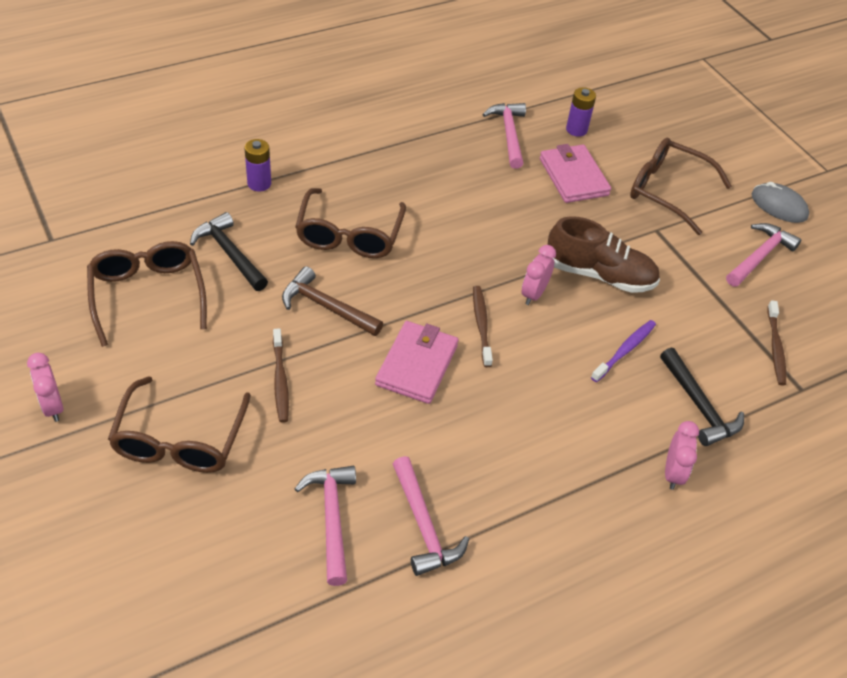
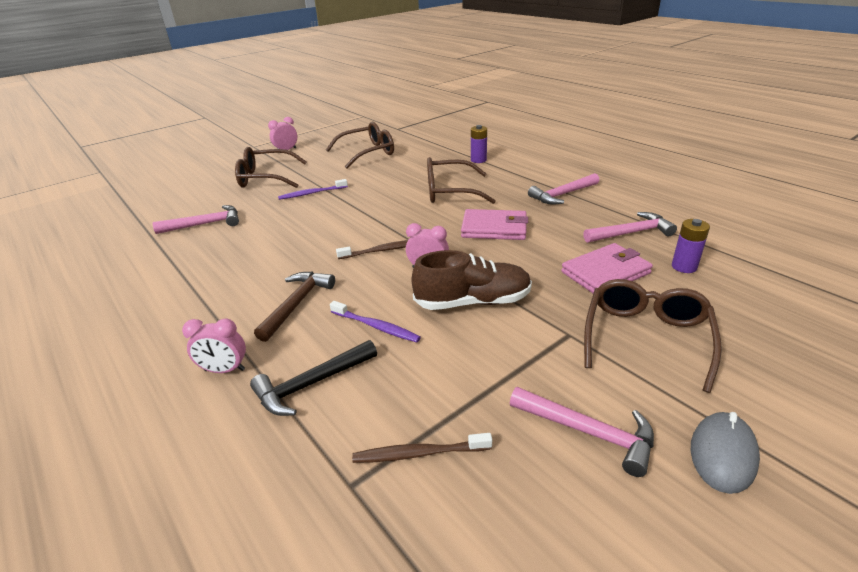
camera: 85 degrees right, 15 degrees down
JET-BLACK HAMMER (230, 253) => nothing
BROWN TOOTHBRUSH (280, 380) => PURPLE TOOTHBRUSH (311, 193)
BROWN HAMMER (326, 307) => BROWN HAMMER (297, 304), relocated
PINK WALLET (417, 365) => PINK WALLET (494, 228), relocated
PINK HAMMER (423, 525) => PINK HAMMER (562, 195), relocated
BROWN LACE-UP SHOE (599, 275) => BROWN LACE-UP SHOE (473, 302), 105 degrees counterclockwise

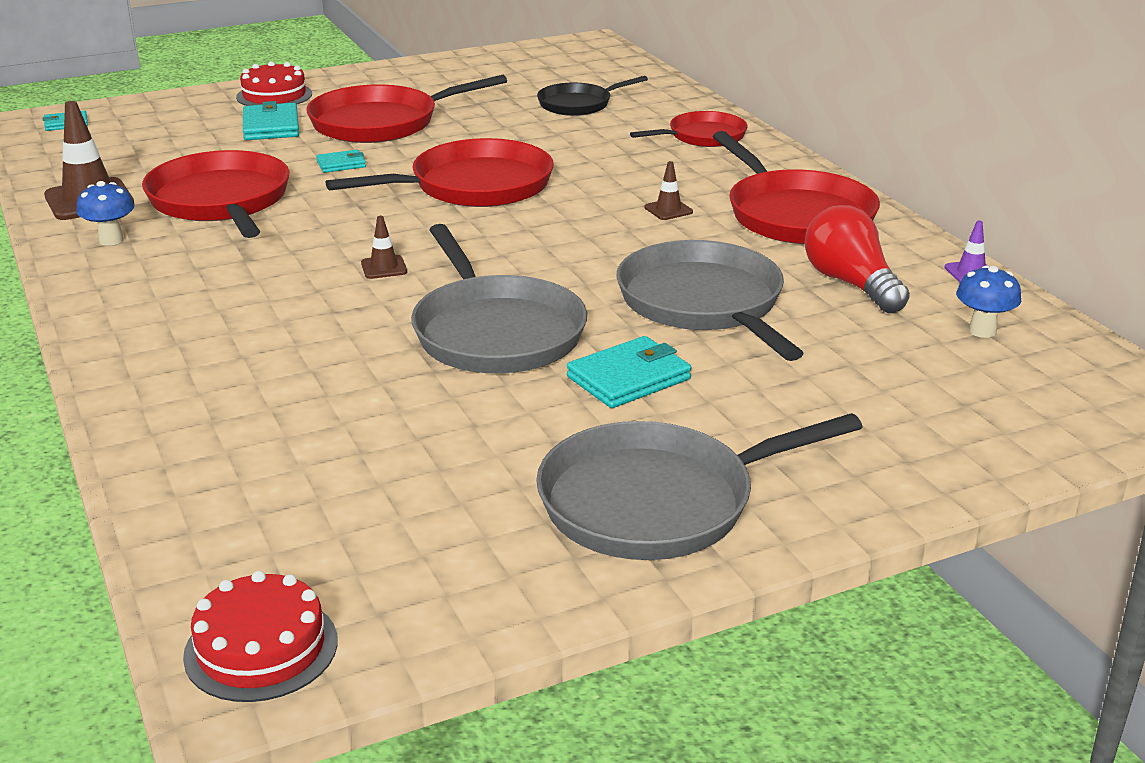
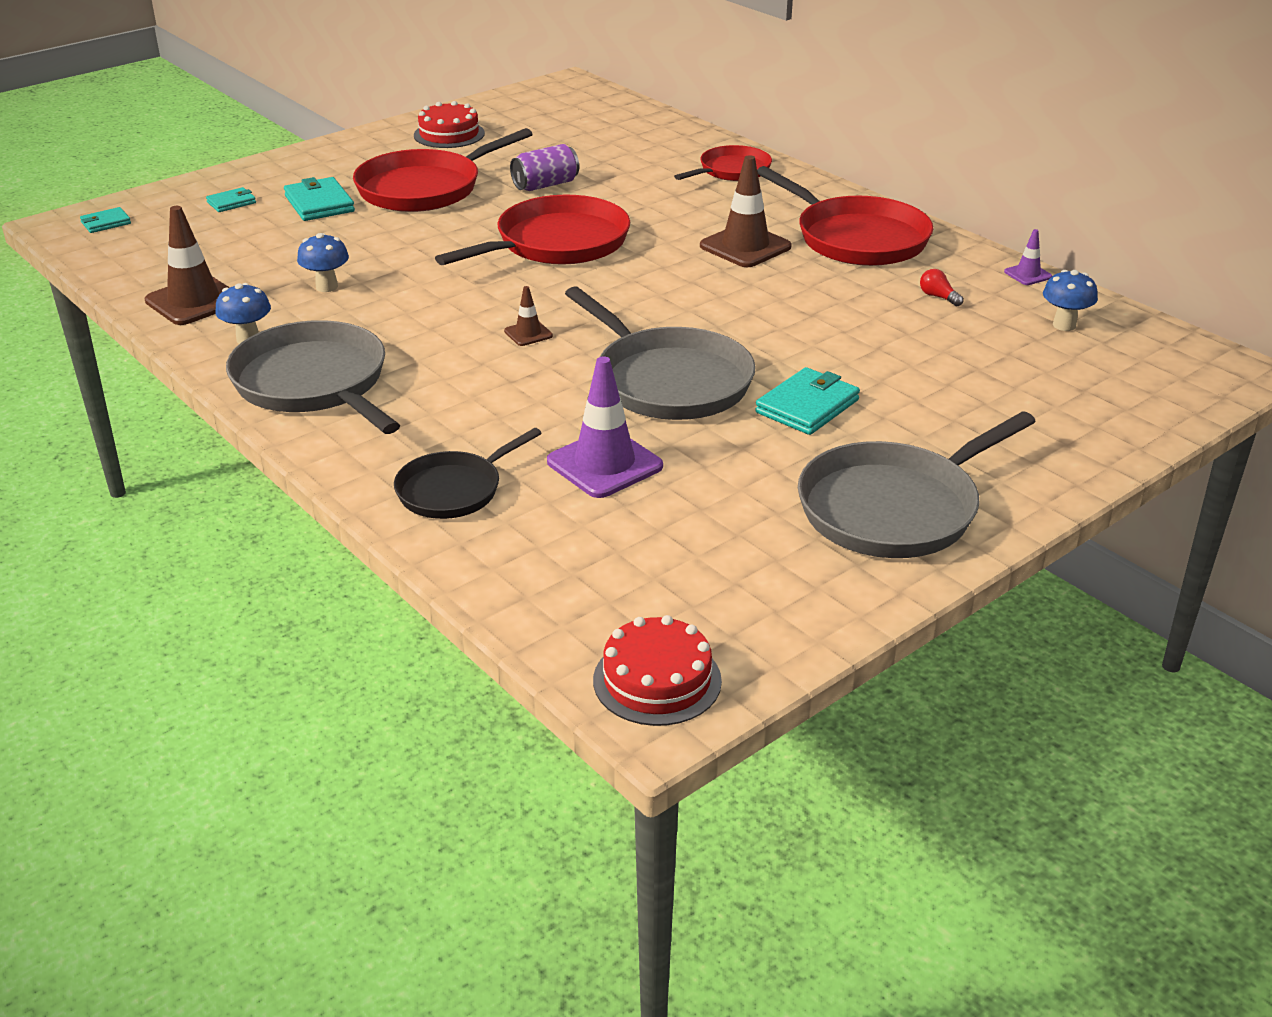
camera: 15 degrees left, 5 degrees up
CRIMSON FRYING PAN (221, 201) => BLUE FUNGUS (327, 287)
CRIMSON GATEAU (274, 95) => CRIMSON GATEAU (449, 134), relocated
TEAL WALLET (341, 164) => TEAL WALLET (231, 202), relocated
JET-BLACK FRYING PAN (578, 104) => JET-BLACK FRYING PAN (453, 490), relocated
GRAY FRYING PAN (703, 303) => GRAY FRYING PAN (314, 383), relocated
BROWN SAFETY CONE (668, 210) => BROWN SAFETY CONE (745, 246), x2.02
CRIMSON LIGHTBULB (851, 284) => CRIMSON LIGHTBULB (938, 297), x0.42
nothing => PURPLE TIN (545, 185)
nothing => PURPLE SAFETY CONE (604, 464)

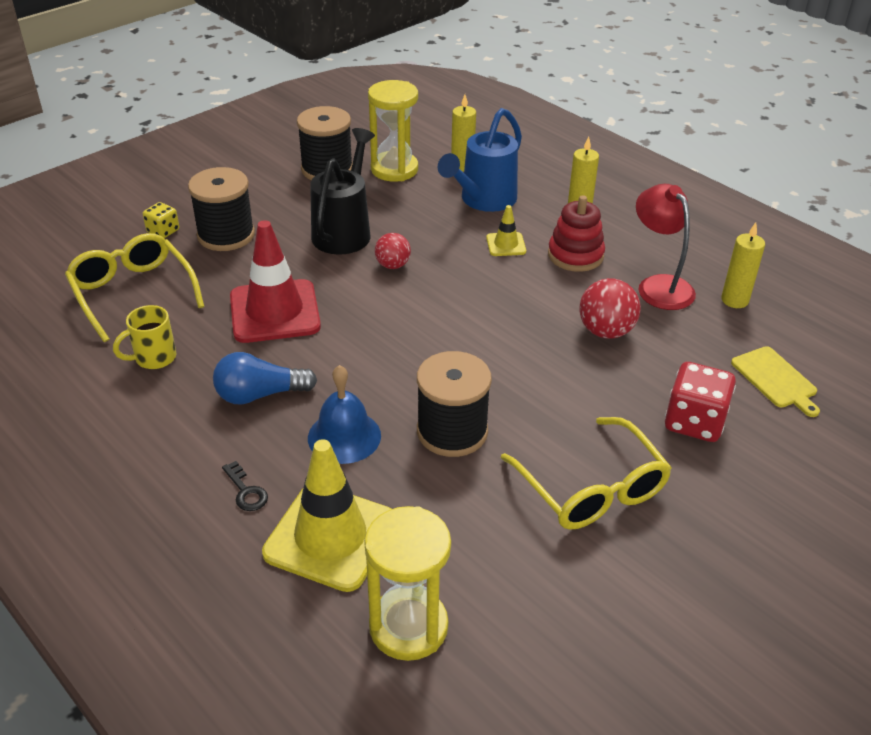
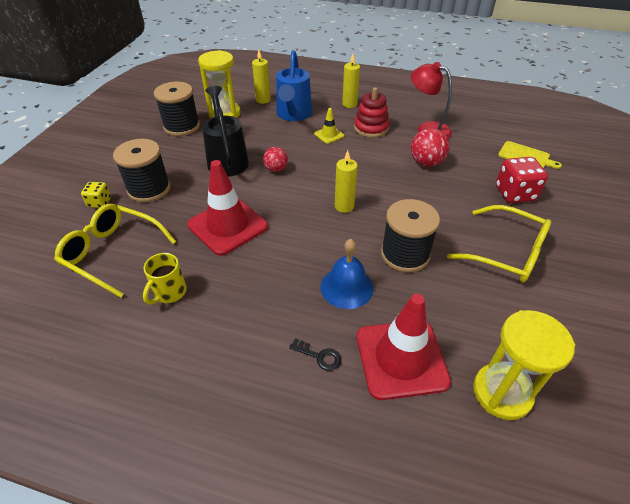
camera: 30 degrees left, 5 degrees up
BLUE LIGHTBULB (260, 394) => nothing
YELLOW SAFETY CONE (330, 537) => CRIMSON SAFETY CONE (401, 358)
YELLOW CANDLE (734, 300) => YELLOW CANDLE (344, 206), relocated

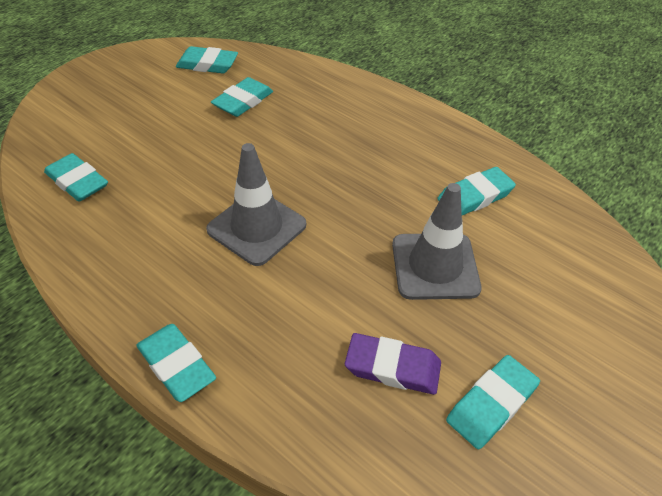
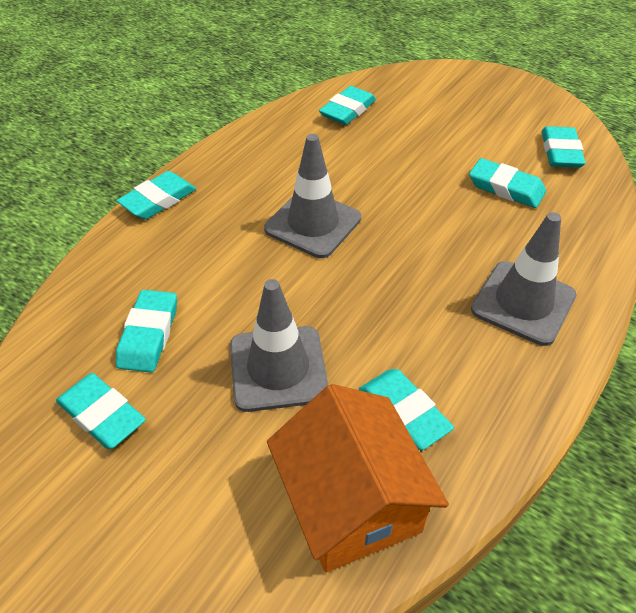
camera: 85 degrees right, 0 degrees up
PURPLE PENCIL ERASER (392, 367) => TEAL PENCIL ERASER (148, 334)
nothing => BRIGHT ORANGE COTTAGE (351, 502)
nothing => GRAY SAFETY CONE (523, 303)

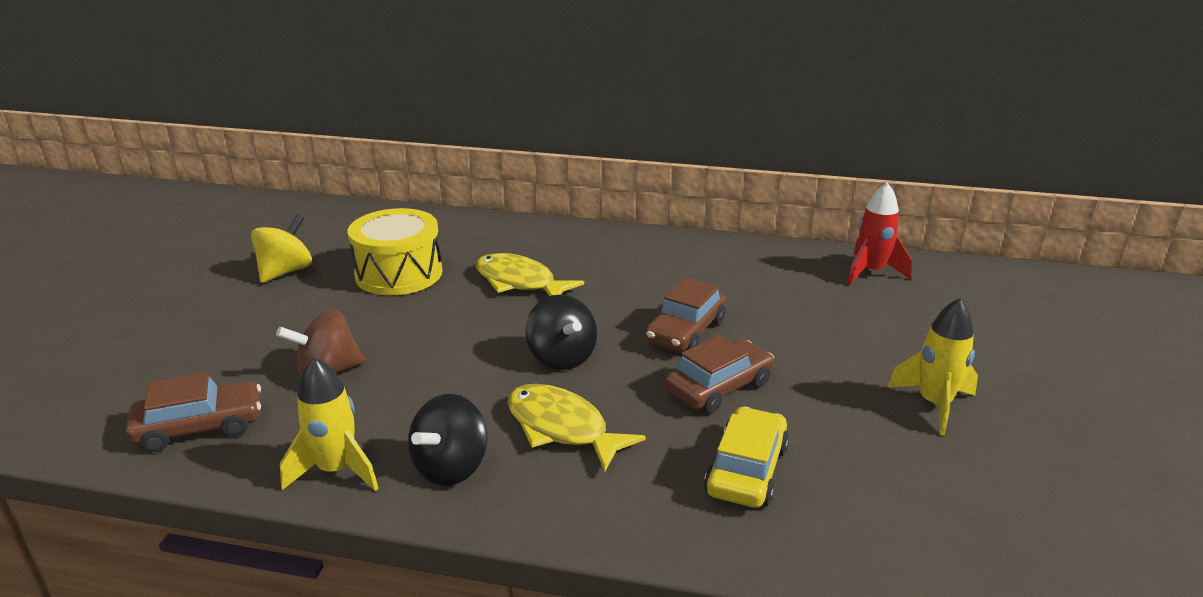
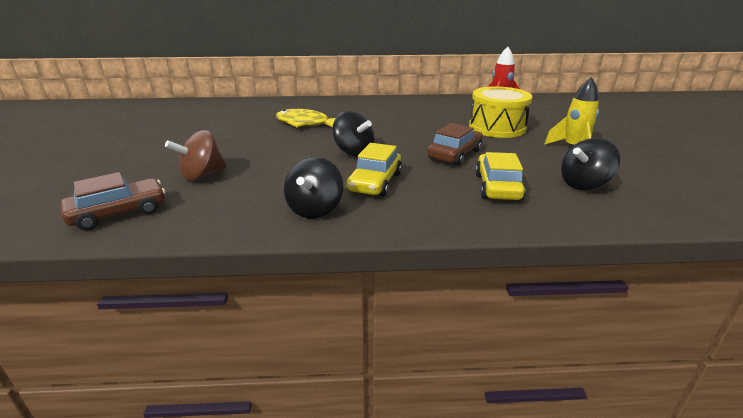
camera: 15 degrees left, 0 degrees up
YELLOW SPINNING TOP (286, 271) => nothing
YELLOW TOY ROCKET (336, 470) => nothing
YELLOW TOY DRUM (399, 274) => YELLOW TOY DRUM (497, 127), relocated
YELLOW FISH FIGURE (562, 428) => YELLOW TOY CAR (375, 182)
BROWN TOY CAR (685, 331) => nothing
nothing => JET-BLACK SPINNING TOP (584, 184)

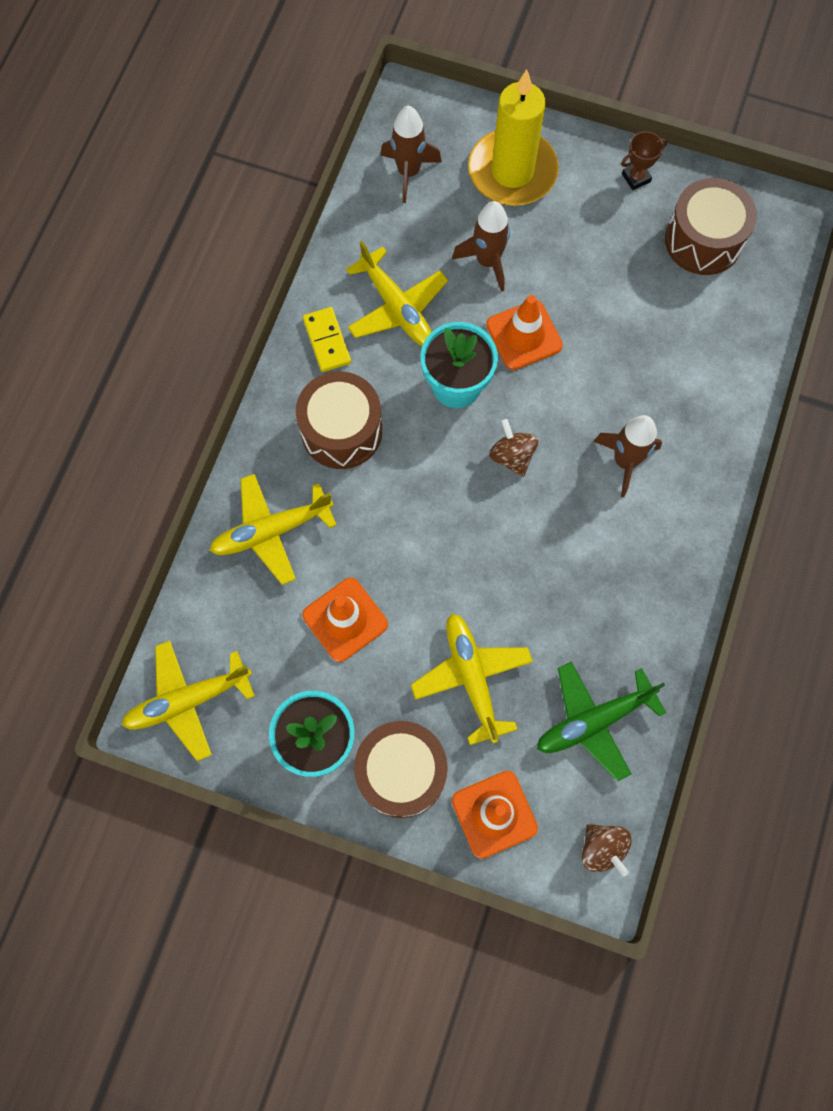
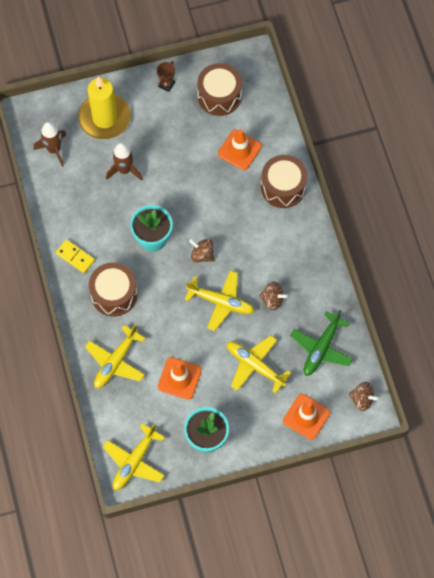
camera: 35 degrees left, 5 degrees down
YELLOW PLANE (397, 308) => YELLOW PLANE (221, 302), relocated
BROWN TOY DRUM (401, 772) => BROWN TOY DRUM (283, 187), relocated
BRIGHT ORANGE SAFETY CONE (524, 335) => BRIGHT ORANGE SAFETY CONE (239, 150), relocated
BROWN TOY ROCKET (625, 461) => nothing
nothing => BROWN SPINNING TOP (272, 300)

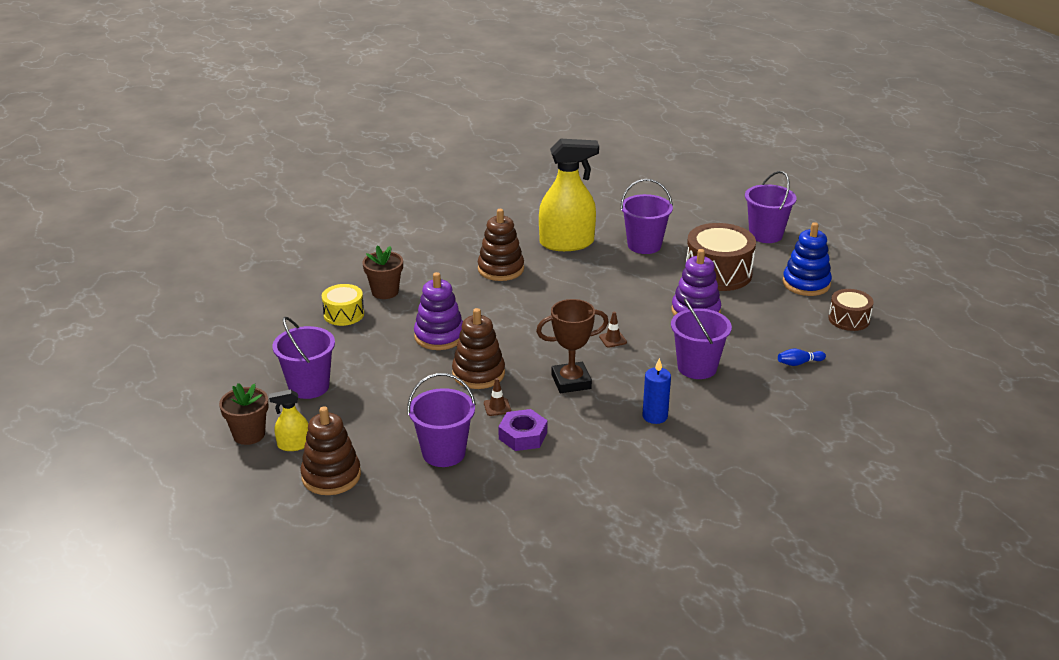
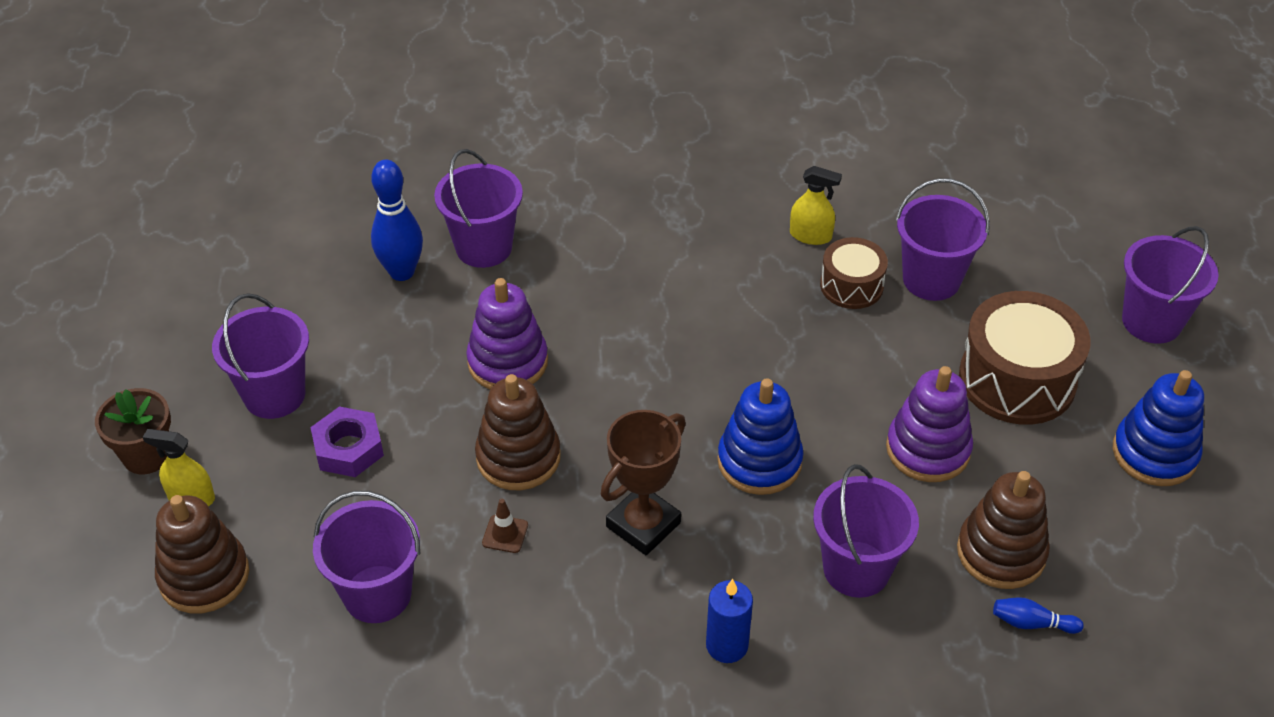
camera: 25 degrees right, 15 degrees up
YELLOW TOY DRUM (344, 314) => BLUE TENPIN (402, 272)
BROWN POTTED PLANT (385, 292) => PURPLE SAND BUCKET (484, 247)
BROWN STACKING TOY (501, 269) => BROWN STACKING TOY (1001, 552), relocated
PURPLE HEXAGON NUT (523, 436) => PURPLE HEXAGON NUT (348, 448), relocated
BROWN AWARD CUP (571, 382) => BROWN AWARD CUP (643, 524), 60 degrees counterclockwise
YELLOW SPRAY CLEANER (567, 243) => YELLOW SPRAY CLEANER (810, 235), x0.47
BROWN SAFETY CONE (613, 339) => BLUE STACKING TOY (759, 461)
BROWN TOY DRUM (849, 319) => BROWN TOY DRUM (851, 285), relocated

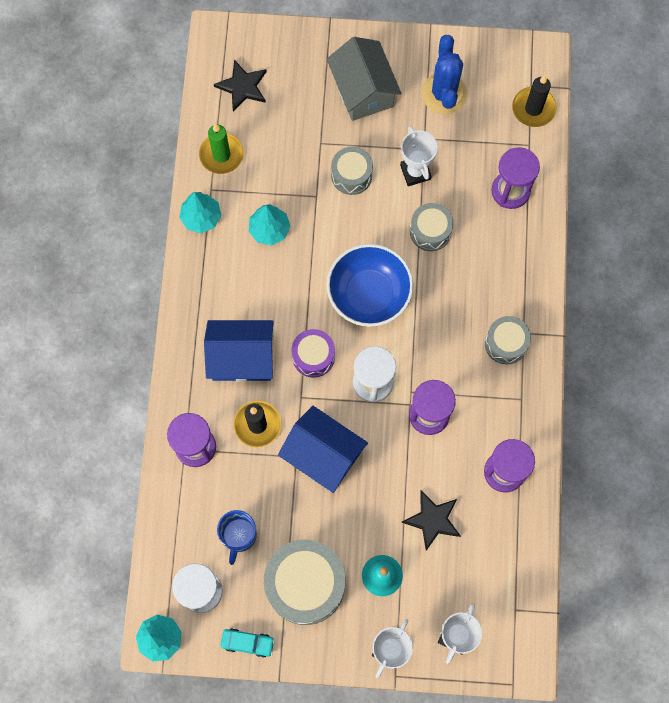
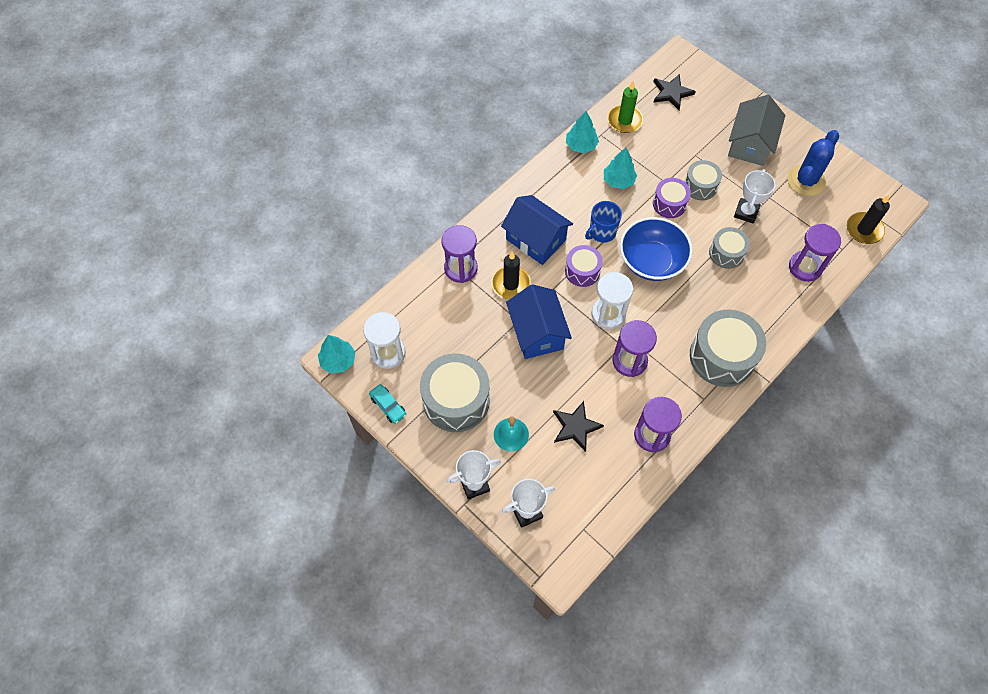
camera: 40 degrees right, 10 degrees down
BLUE COFFEE MUG (239, 536) => BLUE COFFEE MUG (602, 232), relocated
GRAY TOY DRUM (505, 343) => GRAY TOY DRUM (722, 356), x1.77
nothing => PURPLE TOY DRUM (669, 204)

